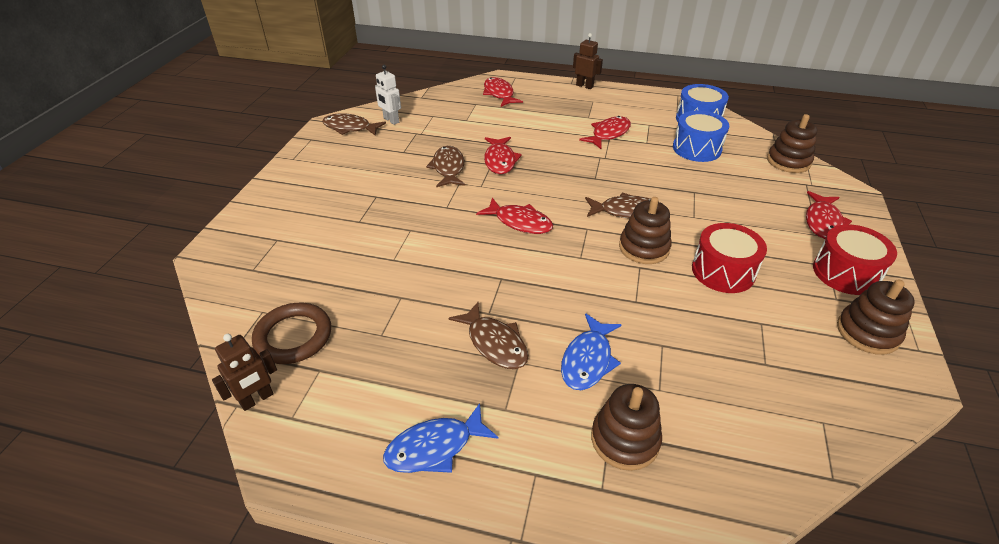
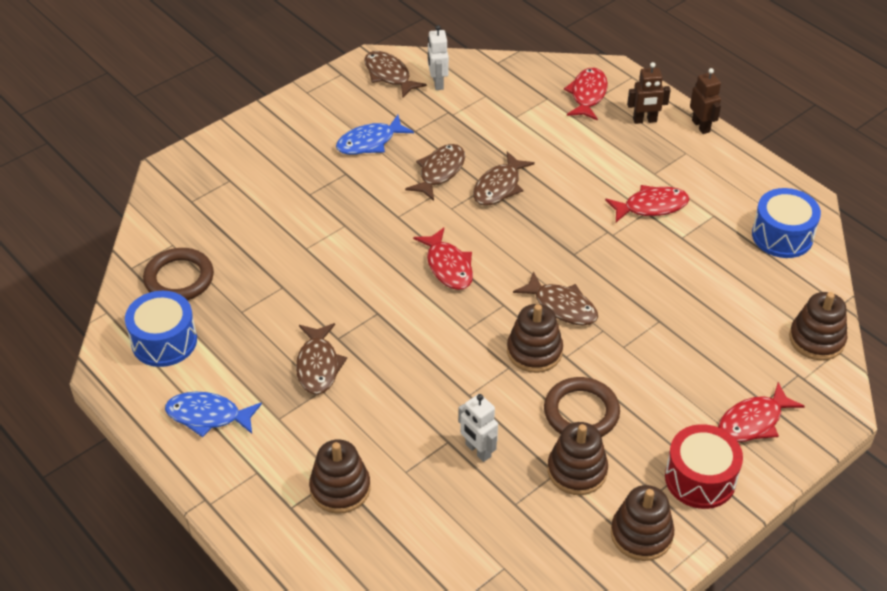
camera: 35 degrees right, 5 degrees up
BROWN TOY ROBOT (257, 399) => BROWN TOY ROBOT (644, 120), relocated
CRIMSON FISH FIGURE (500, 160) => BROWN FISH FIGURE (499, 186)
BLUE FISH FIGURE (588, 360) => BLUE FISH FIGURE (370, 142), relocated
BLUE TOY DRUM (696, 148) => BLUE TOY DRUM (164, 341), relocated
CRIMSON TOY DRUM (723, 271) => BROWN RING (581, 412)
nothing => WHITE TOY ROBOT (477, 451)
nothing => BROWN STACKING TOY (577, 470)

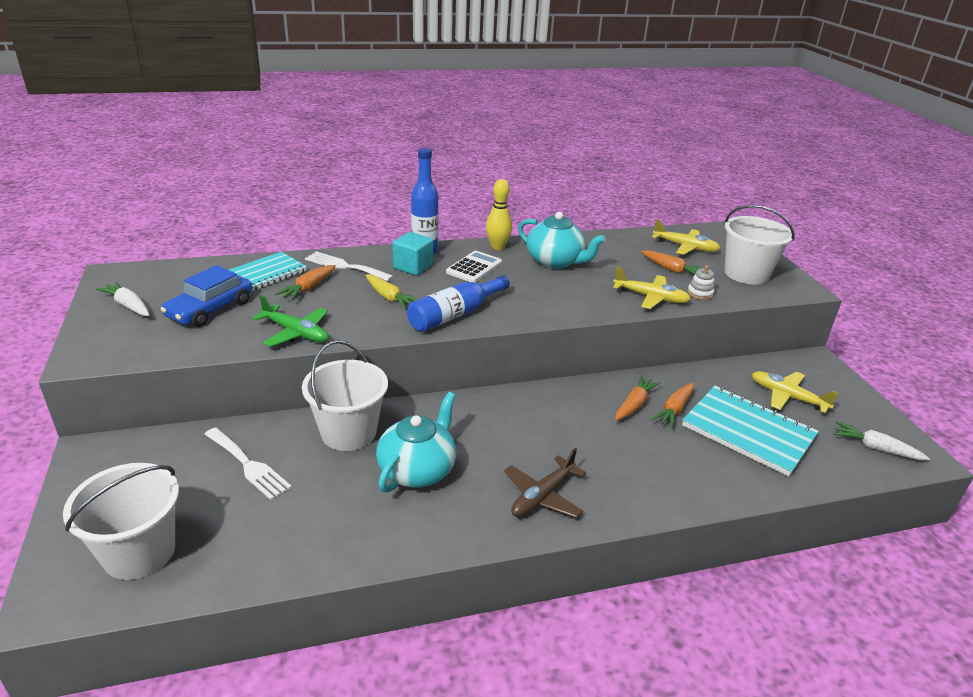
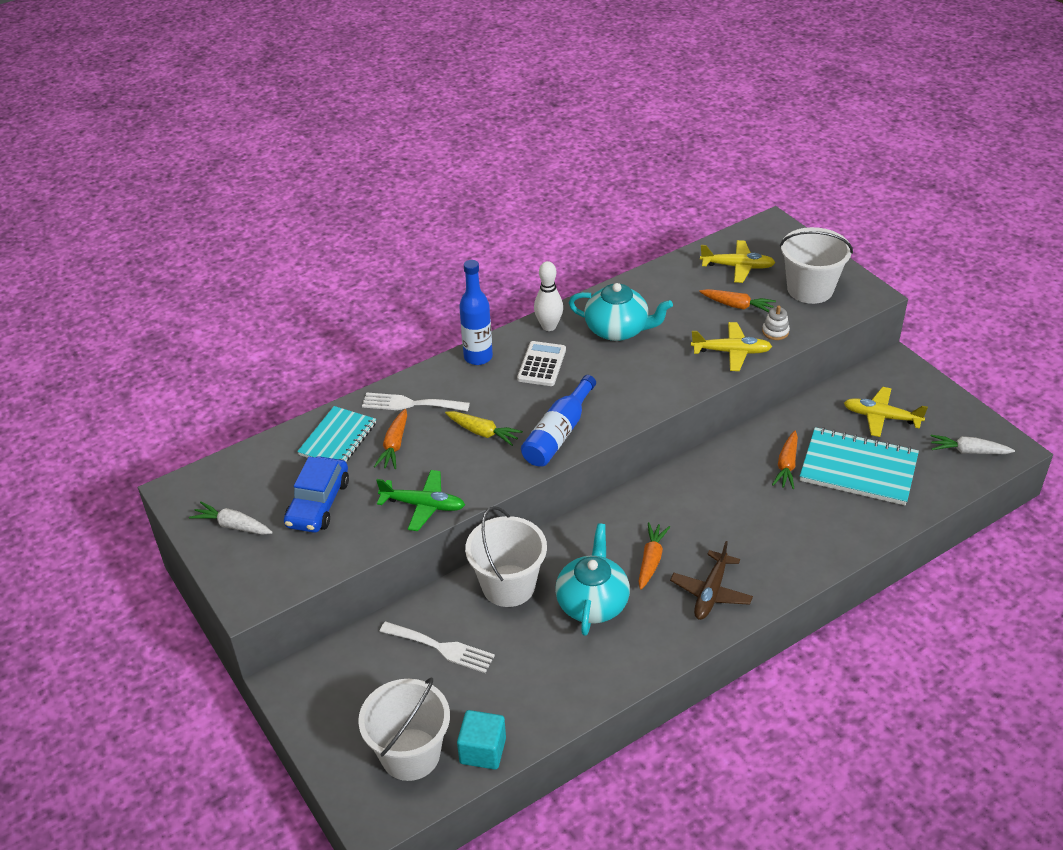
camera: 15 degrees left, 10 degrees up
TEAL CUBE (413, 267) => TEAL CUBE (483, 750), relocated
YELLOW TENPIN (497, 247) => WHITE TENPIN (549, 326)
BRIGHT ORANGE ROOT VEGETABLE (634, 404) => BRIGHT ORANGE ROOT VEGETABLE (651, 560), relocated

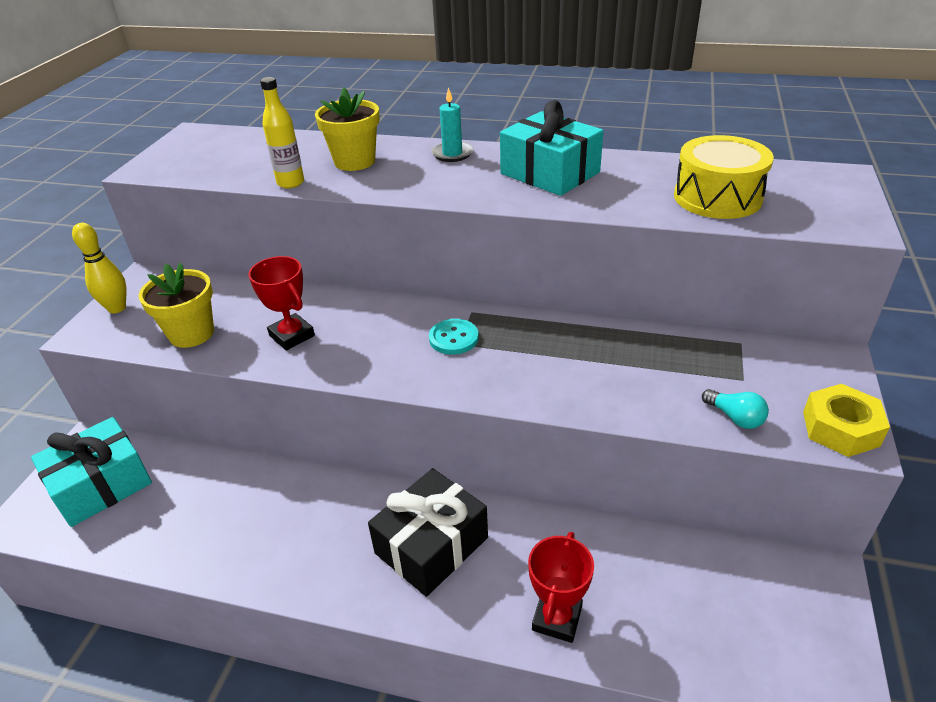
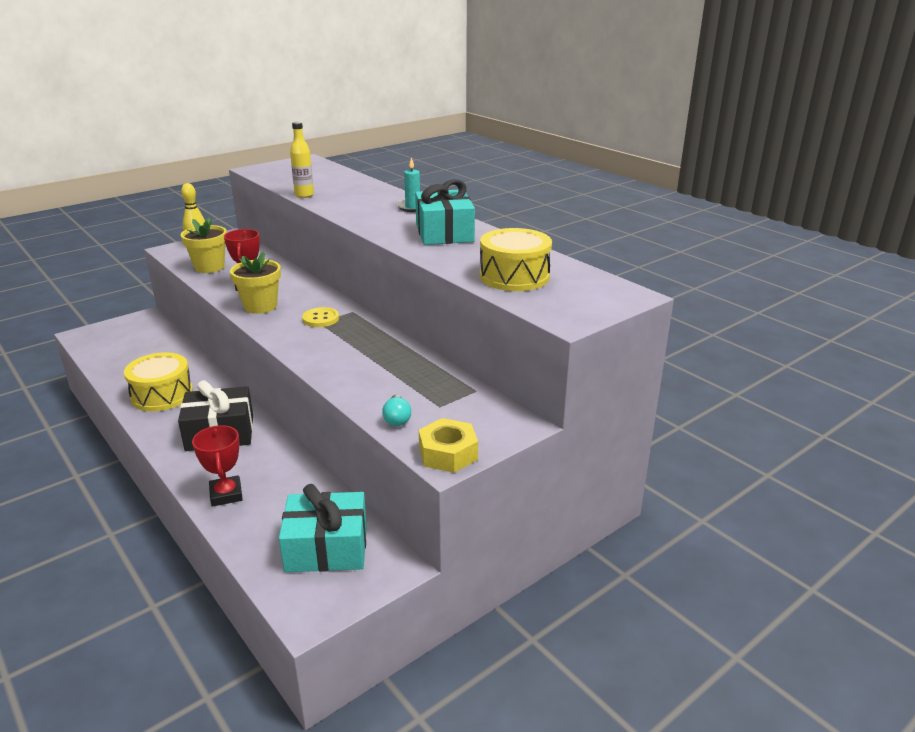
camera: 35 degrees right, 10 degrees down
TEAL WRAPPED GIFT (101, 485) => TEAL WRAPPED GIFT (326, 548), relocated
YELLOW POTTED PLANT (354, 161) => YELLOW POTTED PLANT (260, 306), relocated
TEAL SEWING BUTTON (453, 338) => YELLOW SEWING BUTTON (320, 319)
CRIMSON AWARD CUP (557, 618) => CRIMSON AWARD CUP (226, 494), 75 degrees counterclockwise
nothing => YELLOW TOY DRUM (162, 395)

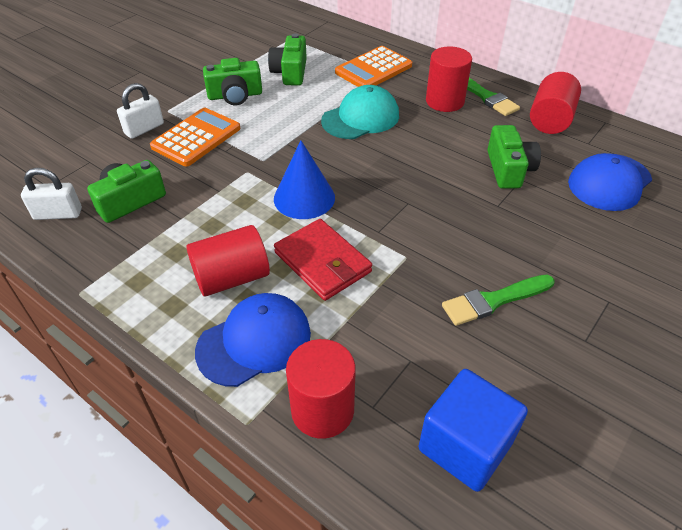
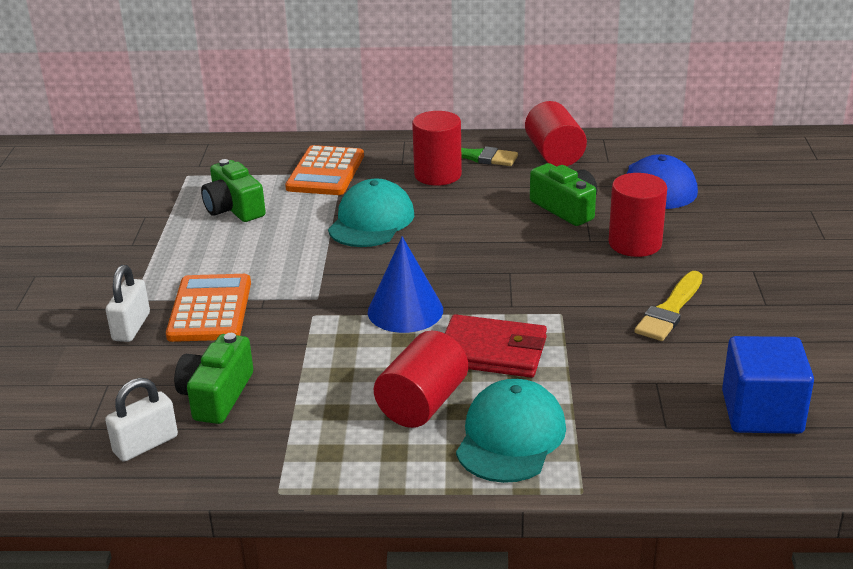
camera: 35 degrees left, 15 degrees down
BLUE BASEBALL CAP (254, 341) => TEAL BASEBALL CAP (510, 437)
EMERALD PHOTO CAMERA (235, 95) => nothing
CRIMSON SOLID CYLINDER (322, 410) => CRIMSON SOLID CYLINDER (635, 243), relocated
EMERALD BRUSH (494, 300) => YELLOW BRUSH (670, 310)

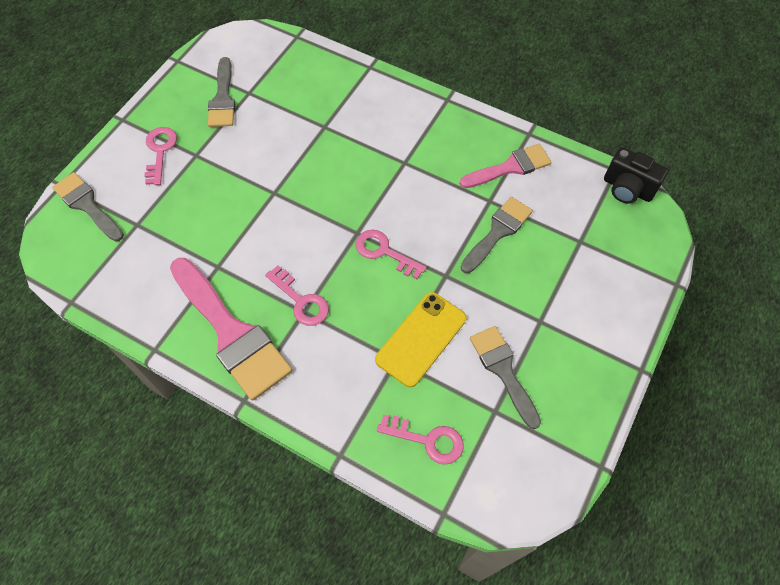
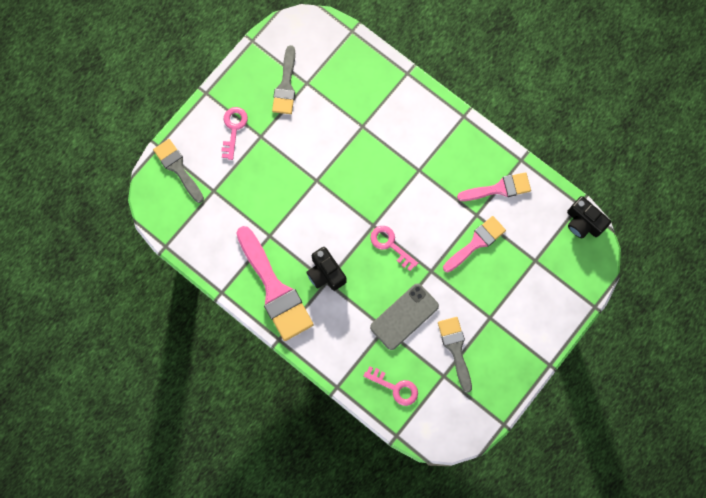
camera: 10 degrees right, 15 degrees up
PINK DOOR KEY (301, 301) => JET-BLACK PHOTO CAMERA (325, 273)
YELLOW SMARTPHONE (421, 339) => GRAY SMARTPHONE (404, 316)
GRAY BRUSH (498, 232) => PINK BRUSH (476, 242)

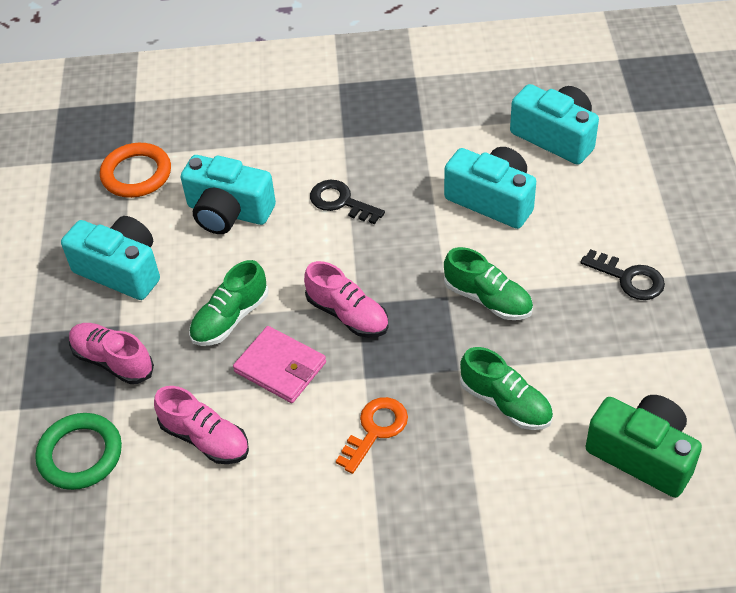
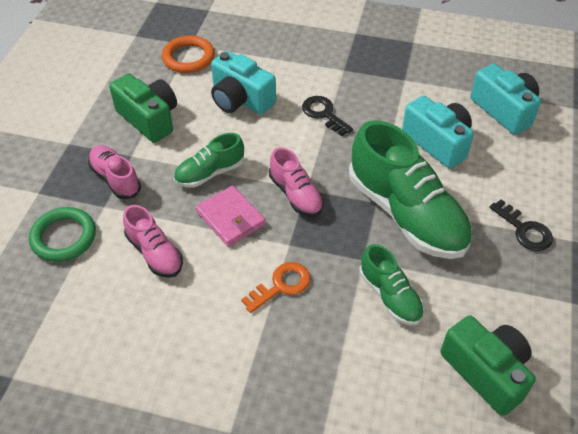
camera: 15 degrees right, 0 degrees up
TEAL PHOTO CAMERA (121, 270) => EMERALD PHOTO CAMERA (149, 118)
EMERALD LACE-UP SHOE (488, 299) => EMERALD LACE-UP SHOE (406, 214), x1.94

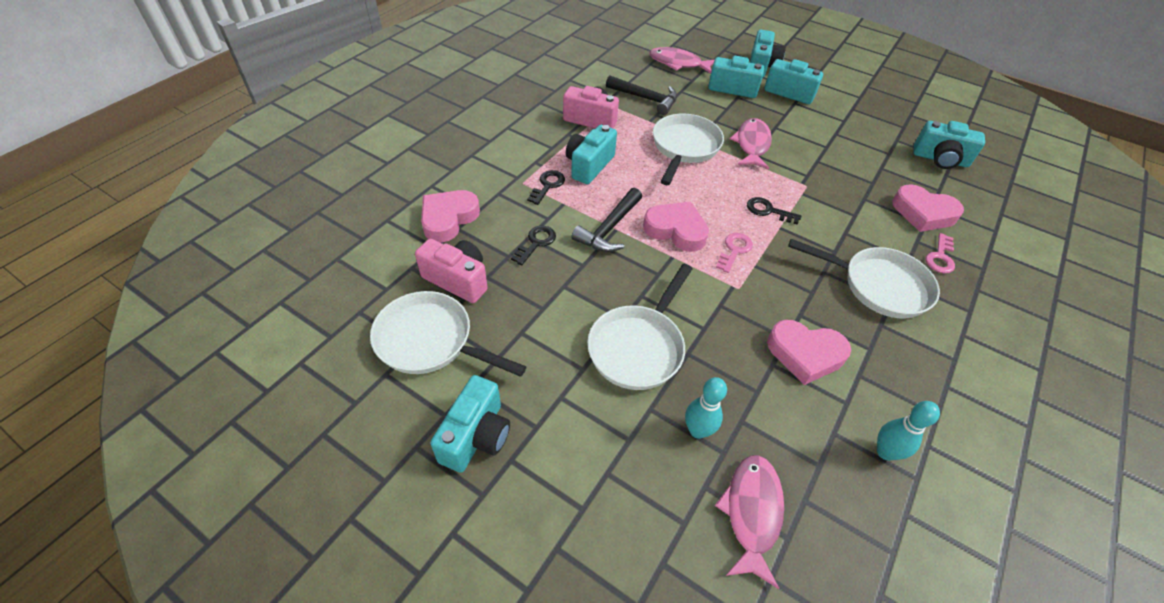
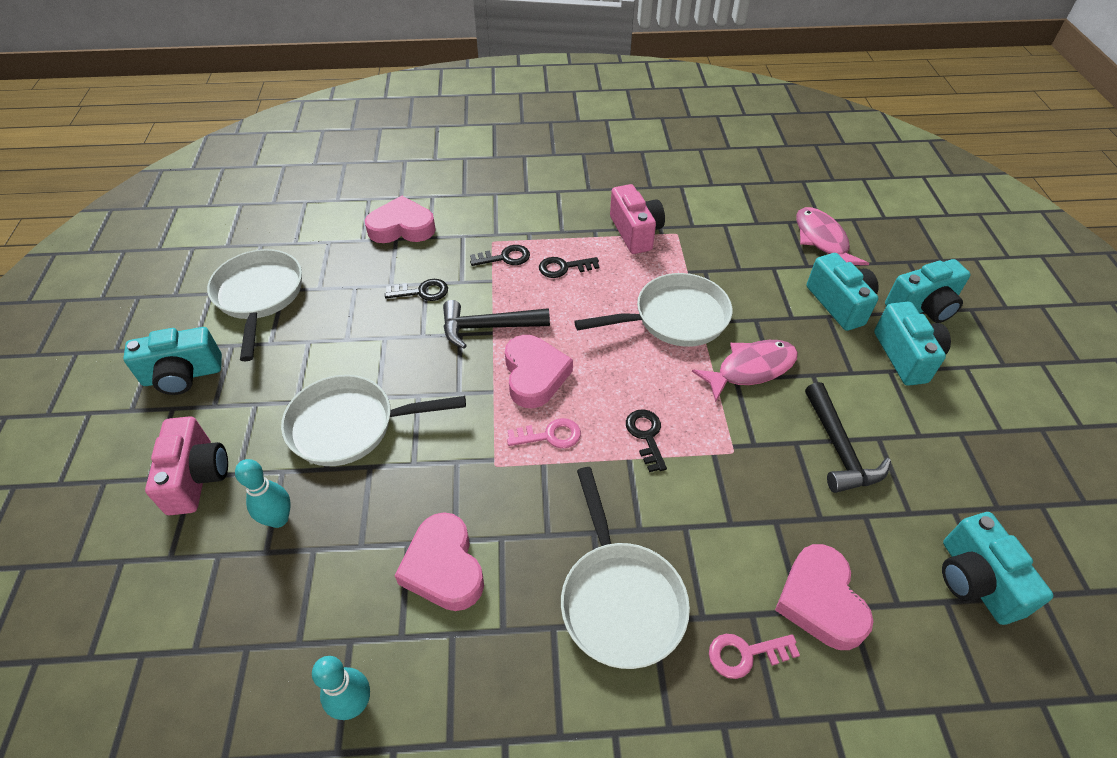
camera: 55 degrees right, 0 degrees up
PINK PHOTO CAMERA (457, 280) => PINK PHOTO CAMERA (197, 477), relocated
TEAL PHOTO CAMERA (589, 165) => JET-BLACK DOOR KEY (563, 267)
JET-BLACK HAMMER (646, 99) => JET-BLACK HAMMER (839, 449), relocated
PINK FISH FIGURE (751, 513) => nothing

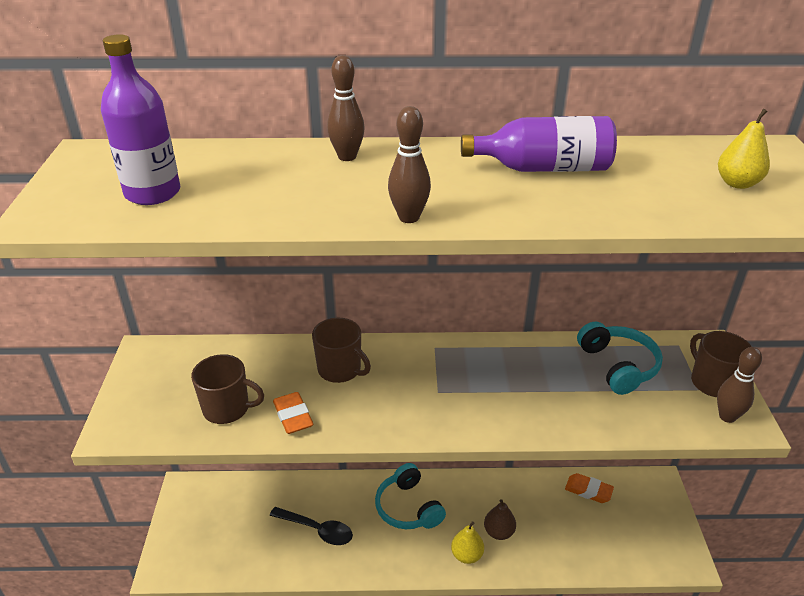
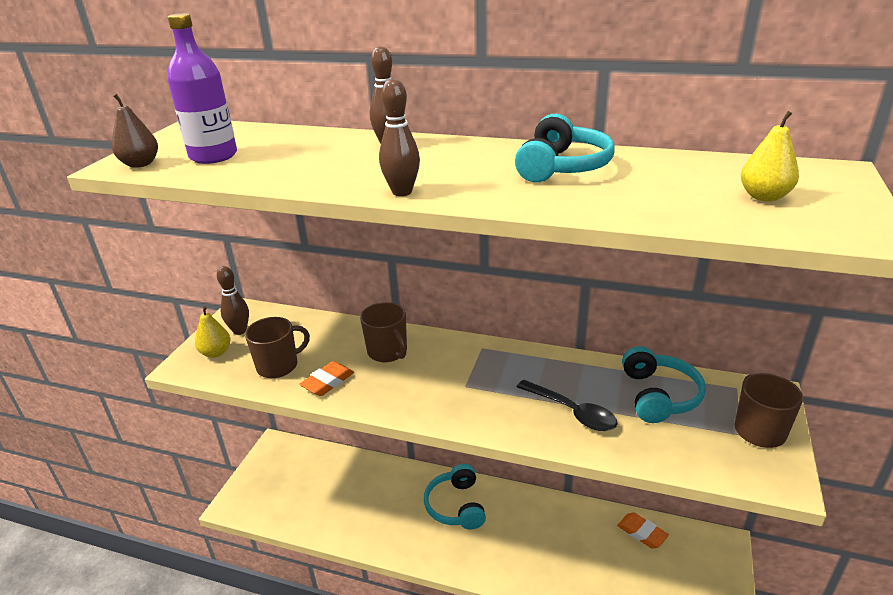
camera: 20 degrees right, 5 degrees down
BROWN COFFEE MUG (227, 409) => BROWN COFFEE MUG (278, 366), 60 degrees counterclockwise
JET-BLACK TEASPOON (317, 529) => JET-BLACK TEASPOON (572, 412), relocated
BRIGHT ORANGE PENCIL ERASER (293, 416) => BRIGHT ORANGE PENCIL ERASER (328, 382), 45 degrees clockwise
YELLOW PEAR (466, 555) => YELLOW PEAR (216, 353), relocated
PURPLE DRINK BOTTLE (543, 168) => TEAL OVER-EAR HEADPHONES (562, 167)
BROWN PEAR (498, 532) => BROWN PEAR (140, 164), relocated
BROWN TENPIN (727, 416) => BROWN TENPIN (240, 331), relocated

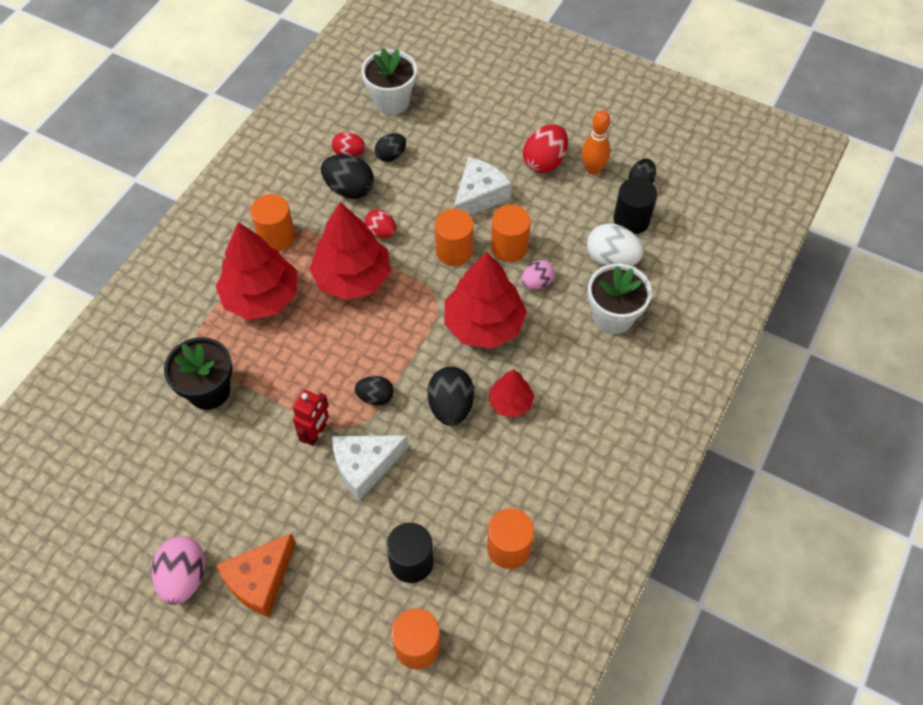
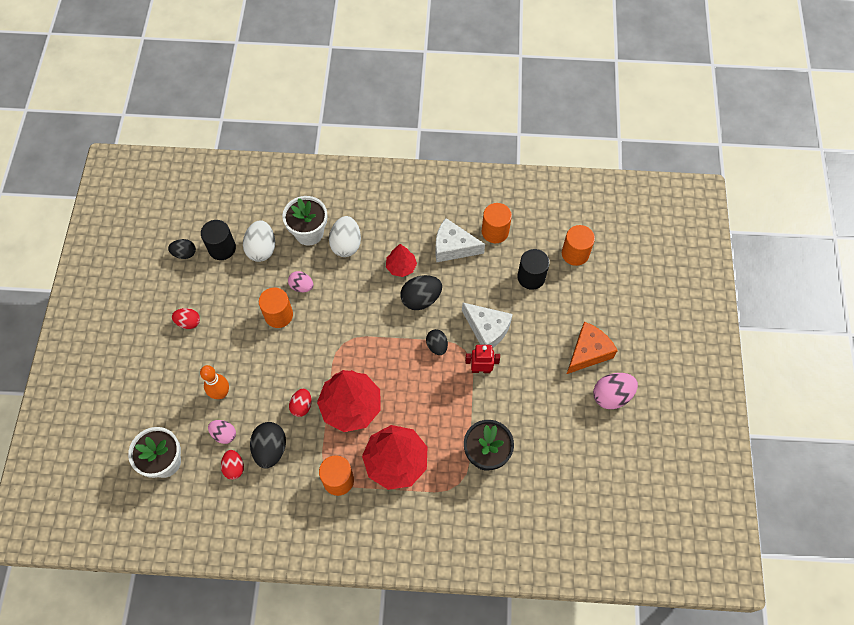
camera: 115 degrees left, 5 degrees up
BRIGHT ORANGE CHEESE (260, 580) => BRIGHT ORANGE CHEESE (588, 352), 60 degrees counterclockwise
JET-BLACK EGG (391, 155) => PINK EGG (224, 434)
BRIGHT ORANGE SOLID CYLINDER (454, 251) => nothing
CRIMSON TREE (484, 324) => nothing
WHITE CHEESE (479, 196) => WHITE CHEESE (453, 247), relocated
CRIMSON EGG (544, 162) => CRIMSON EGG (188, 322), x0.63
BRIGHT ORANGE TENPIN (593, 169) => BRIGHT ORANGE TENPIN (221, 393), relocated
nothing => WHITE EGG (346, 244)

